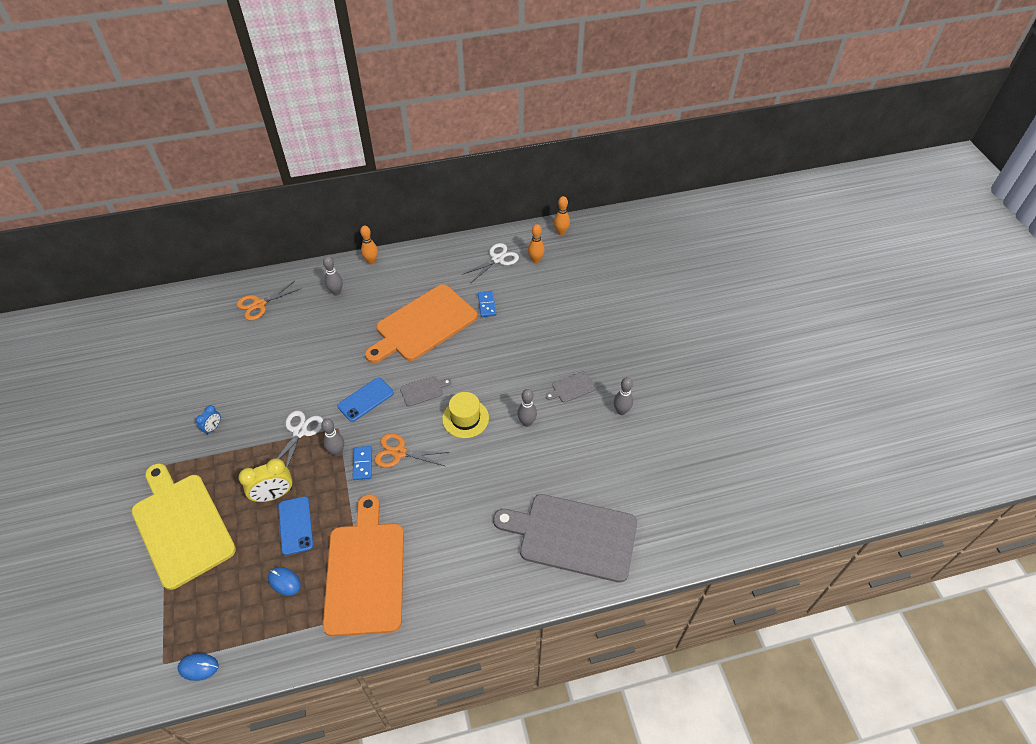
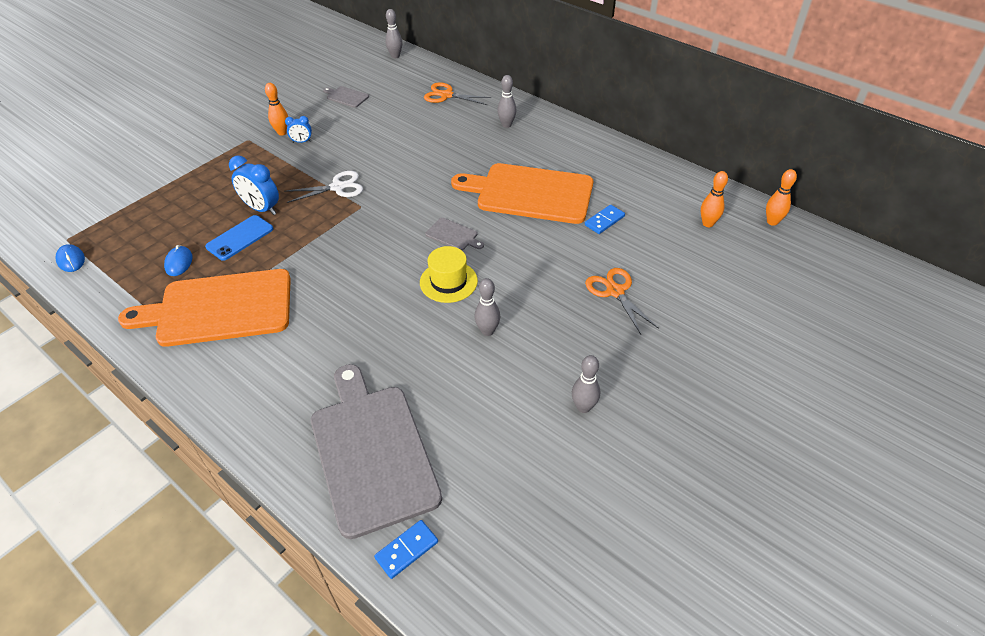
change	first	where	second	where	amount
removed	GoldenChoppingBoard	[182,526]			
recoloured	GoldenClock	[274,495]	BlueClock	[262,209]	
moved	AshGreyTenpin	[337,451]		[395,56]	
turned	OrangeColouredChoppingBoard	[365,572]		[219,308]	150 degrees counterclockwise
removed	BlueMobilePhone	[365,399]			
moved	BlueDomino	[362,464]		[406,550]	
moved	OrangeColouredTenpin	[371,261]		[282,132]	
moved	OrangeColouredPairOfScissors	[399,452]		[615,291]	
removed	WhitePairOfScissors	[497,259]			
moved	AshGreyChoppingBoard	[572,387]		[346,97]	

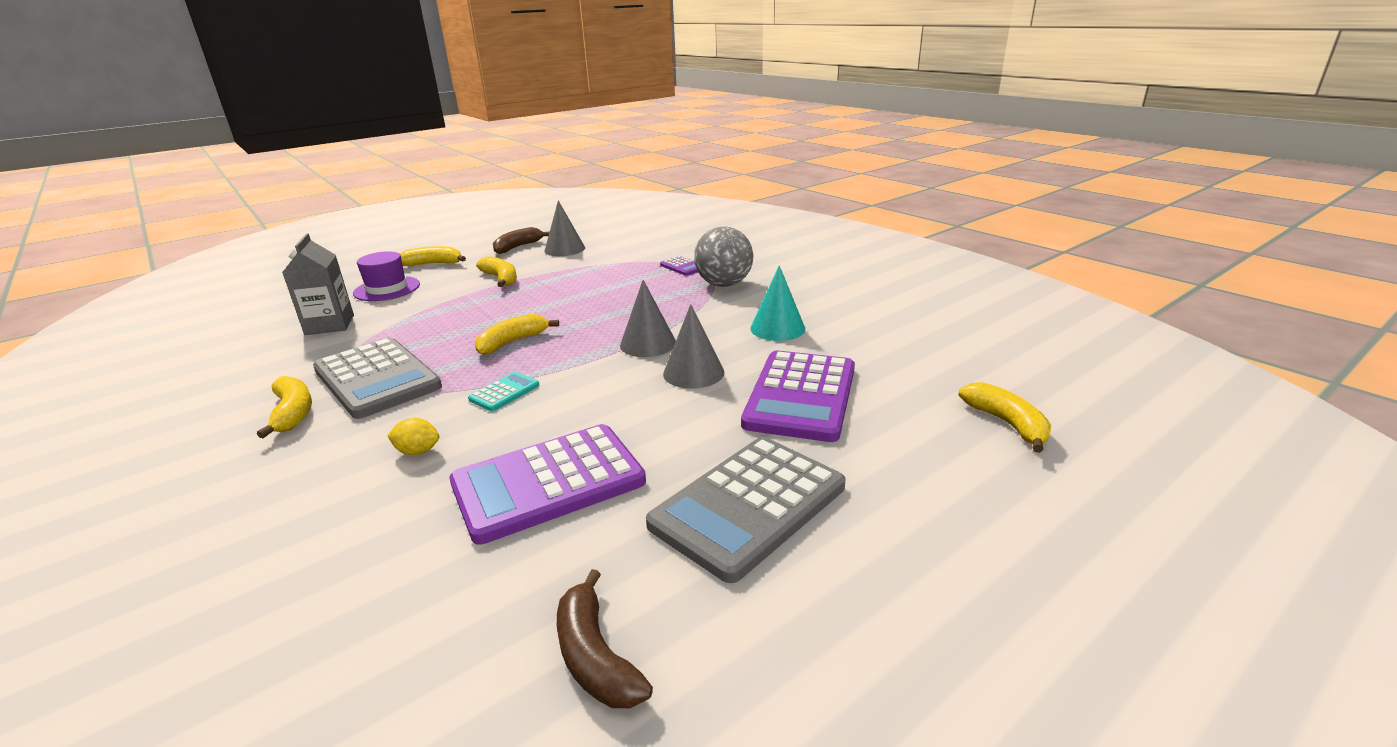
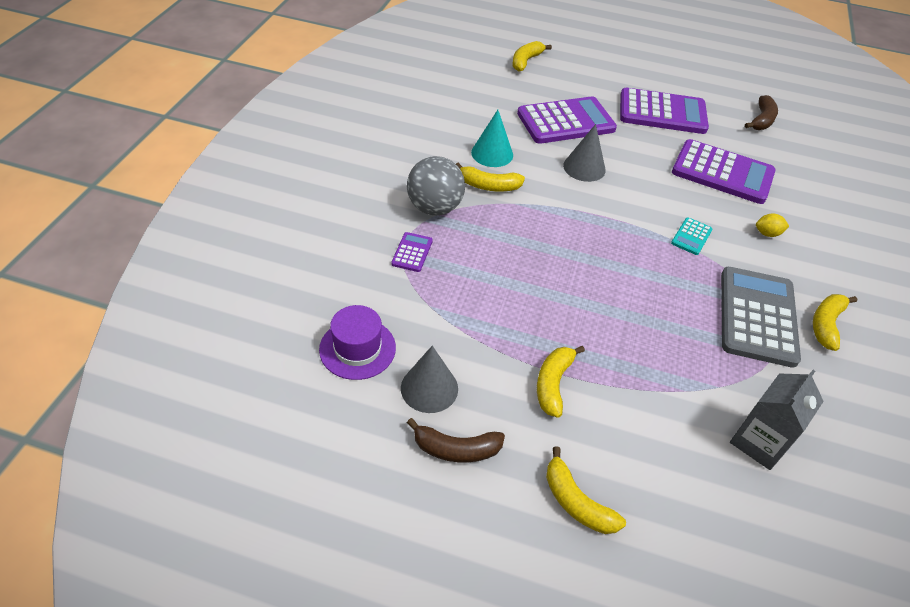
change	first	where	second	where	amount
moved	RoyalPurpleHat	[387,289]		[357,348]	
turned	GoldenLemon	[418,451]		[767,233]	60 degrees counterclockwise
turned	TealCalculator	[504,392]		[691,236]	60 degrees counterclockwise
moved	GoldenBananaFruit	[512,342]		[489,186]	
removed	AshGreySolidCone	[648,344]			
recoloured	AshGreyCalculator	[748,506]	RoyalPurpleCalculator	[662,112]	

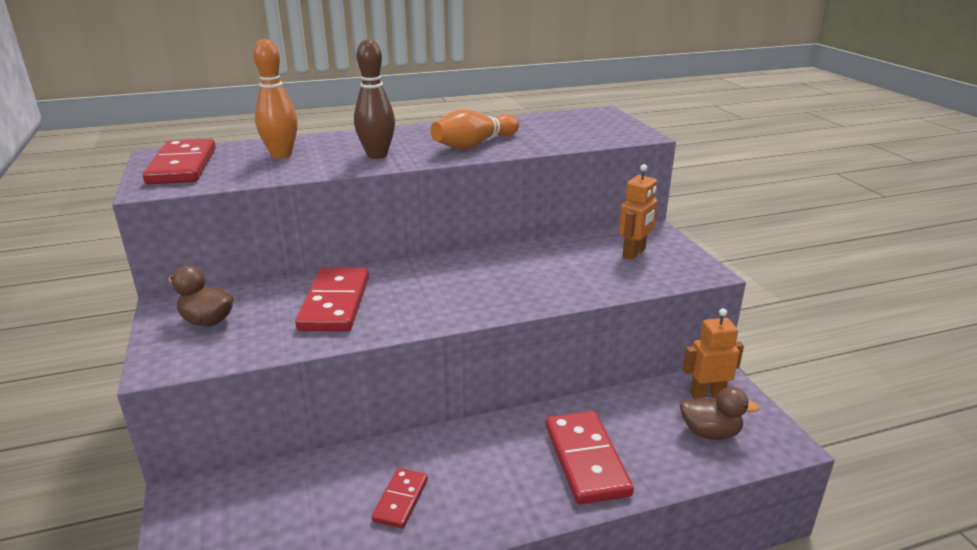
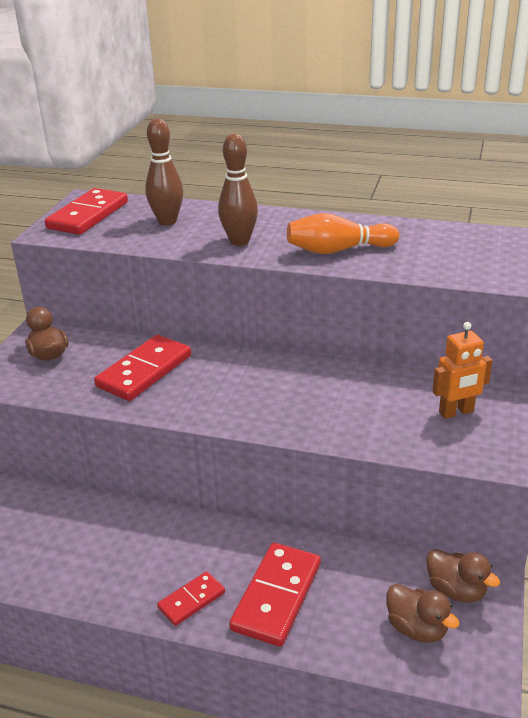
change	first	where	second	where	amount
recoloured	OrangeColouredTenpin	[281,155]	BrownTenpin	[167,221]	
moved	CrimsonDomino	[400,500]		[191,600]	
replaced	OrangeColouredRobot	[706,394]	BrownToyDuck	[456,590]	

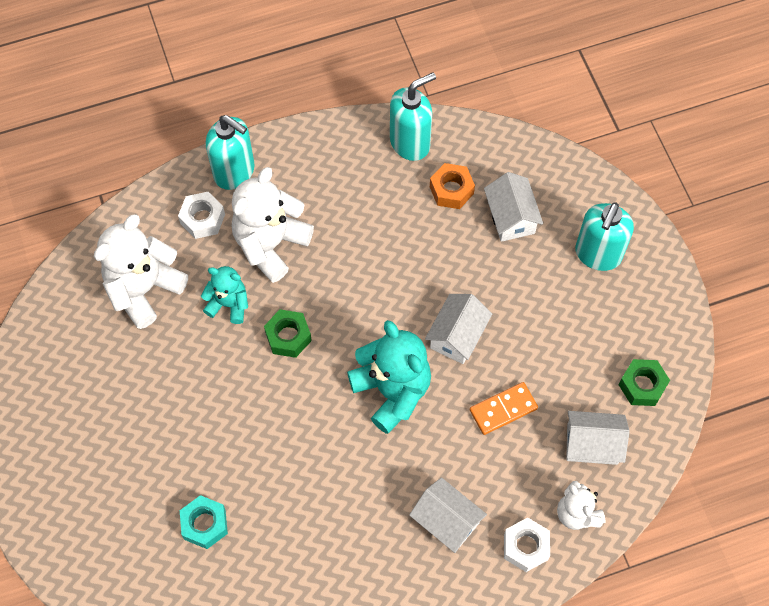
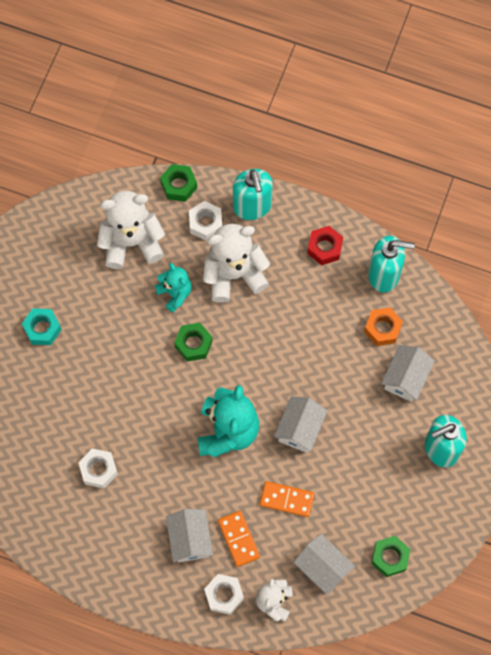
change	first	where	second	where	amount
moved	TealHexagonNut	[205,524]		[42,329]	
turned	WhiteCottage	[457,336]		[300,429]	45 degrees counterclockwise
added			WhiteHexagonNut	[98,470]	
added			EmeraldHexagonNut	[179,185]	
added			OrangeColouredDomino	[238,539]	
added			CrimsonHexagonNut	[324,248]	

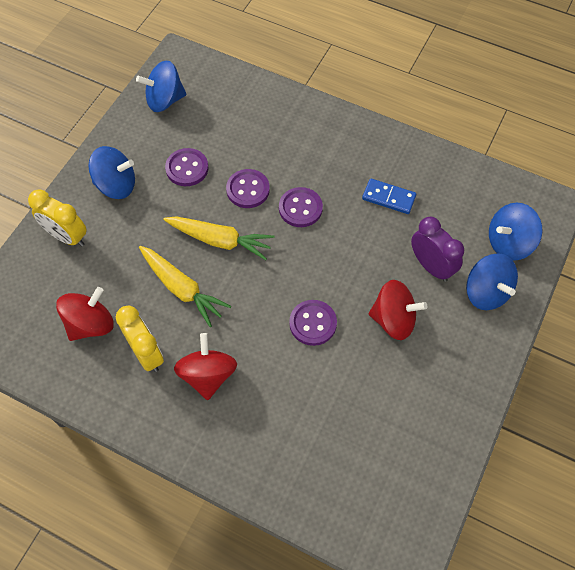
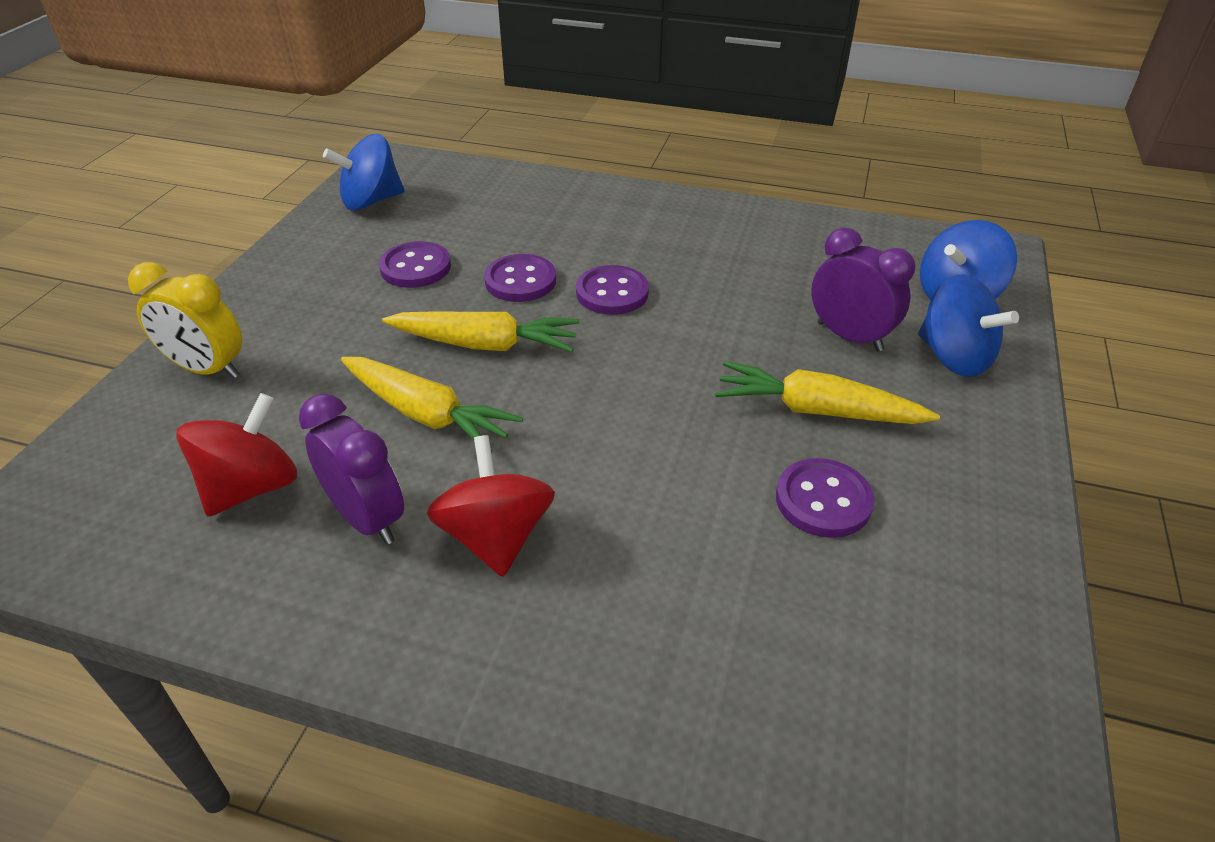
change	first	where	second	where	amount
removed	BlueToyTop	[116,185]			
recoloured	GoldenClock	[146,353]	RoyalPurpleClock	[367,519]	
moved	RoyalPurpleShirtButton	[313,323]		[823,500]	
removed	BlueDomino	[388,198]			
replaced	CrimsonToyTop	[393,319]	GoldenRootVegetable	[817,410]	

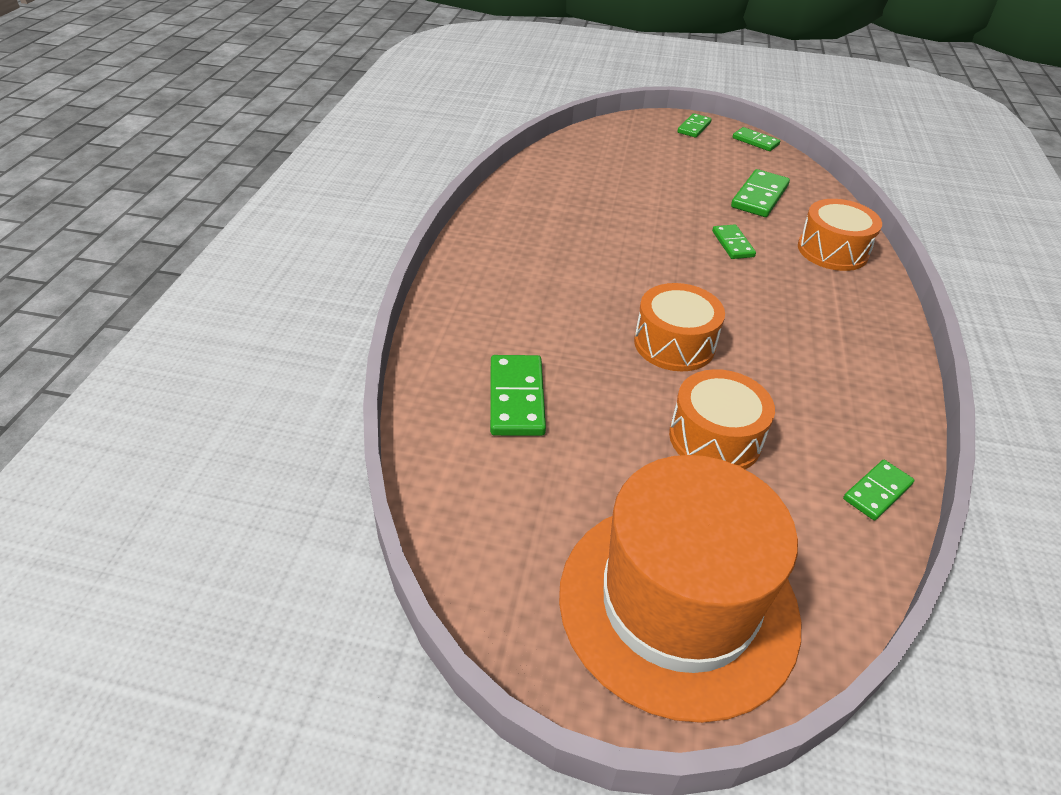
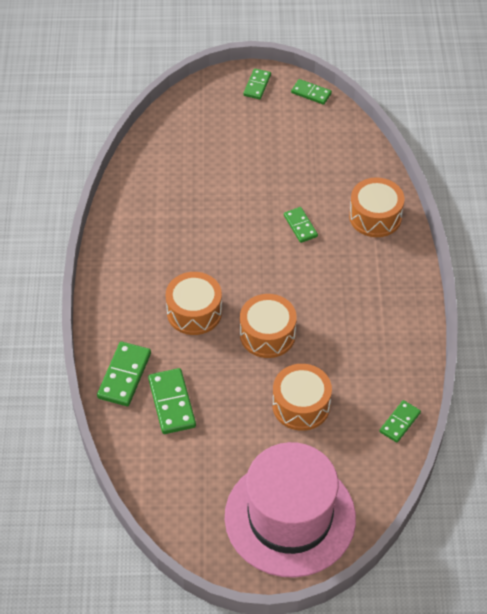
change	first	where	second	where	amount
recoloured	OrangeColouredHat	[678,604]	RosePinkHat	[290,517]	
moved	EmeraldDomino	[759,196]		[124,376]	
added			OrangeColouredSnareDrum	[194,312]	

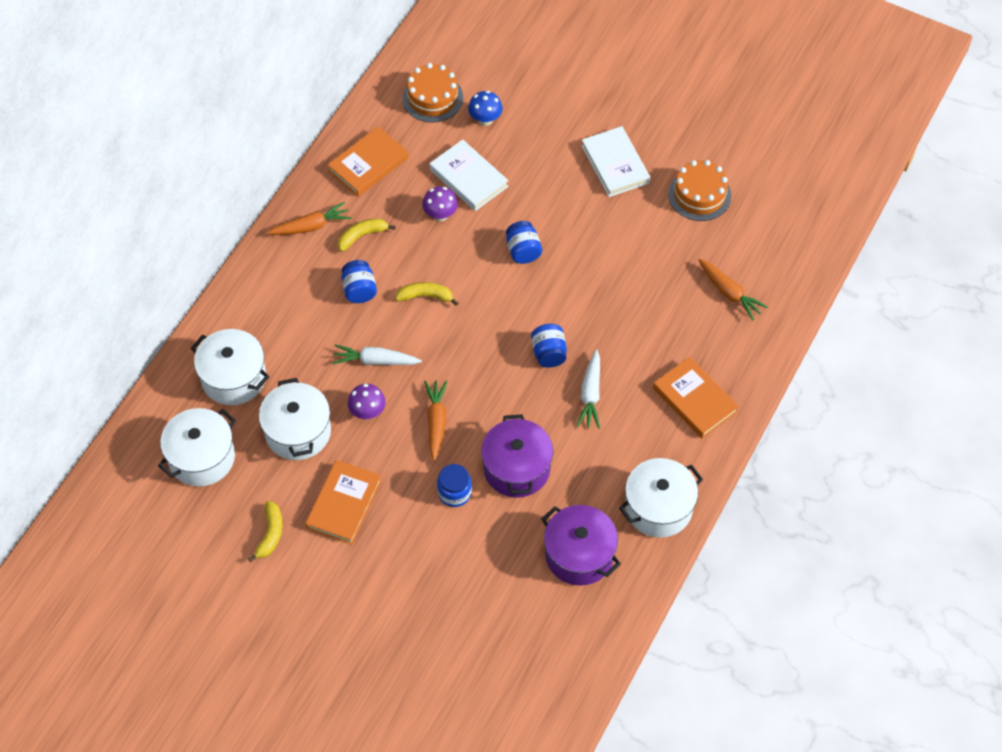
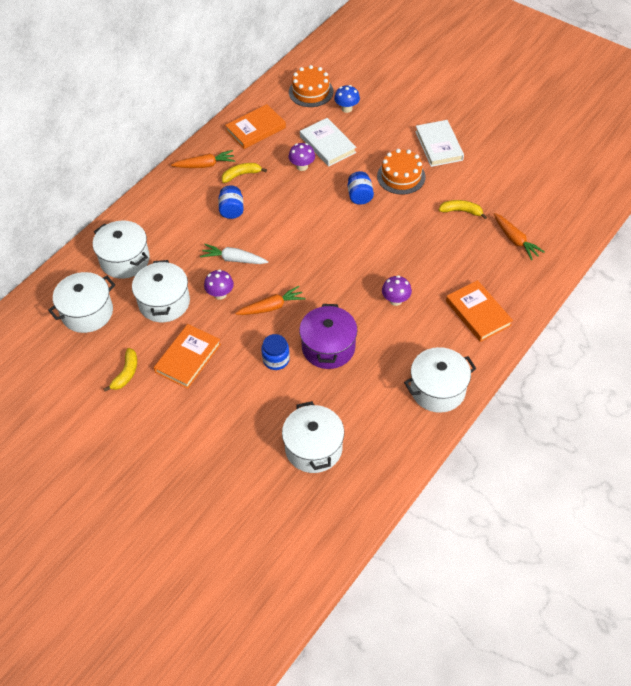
change	first	where	second	where	amount
moved	GoldenBananaFruit	[426,296]		[461,211]	
turned	OrangeColouredRootVegetable	[436,422]		[271,307]	60 degrees clockwise
removed	BlueJamJar	[549,353]			
removed	RoyalPurpleStockpot	[579,555]			
replaced	WhiteRootVegetable	[590,394]	RoyalPurpleFungus	[395,300]	
moved	OrangeColouredLayerCake	[699,195]		[401,176]	
added			WhiteStockpot	[313,448]	

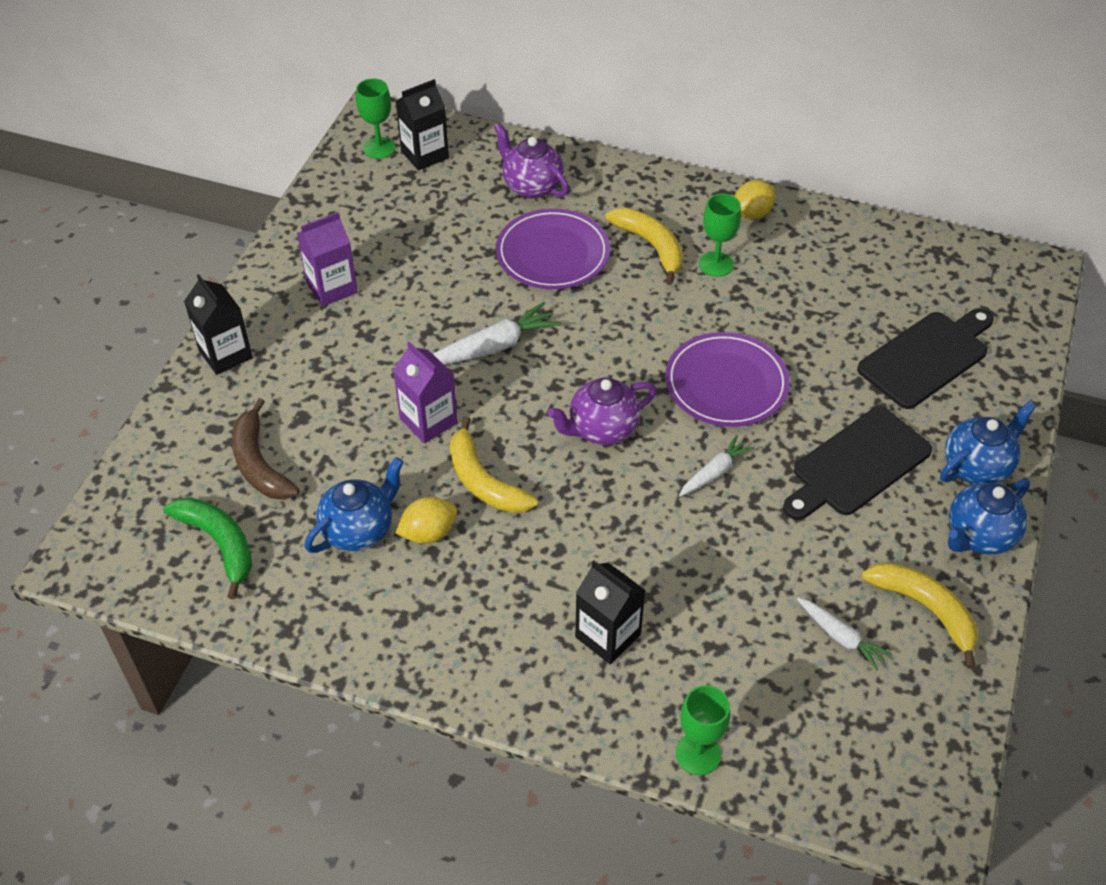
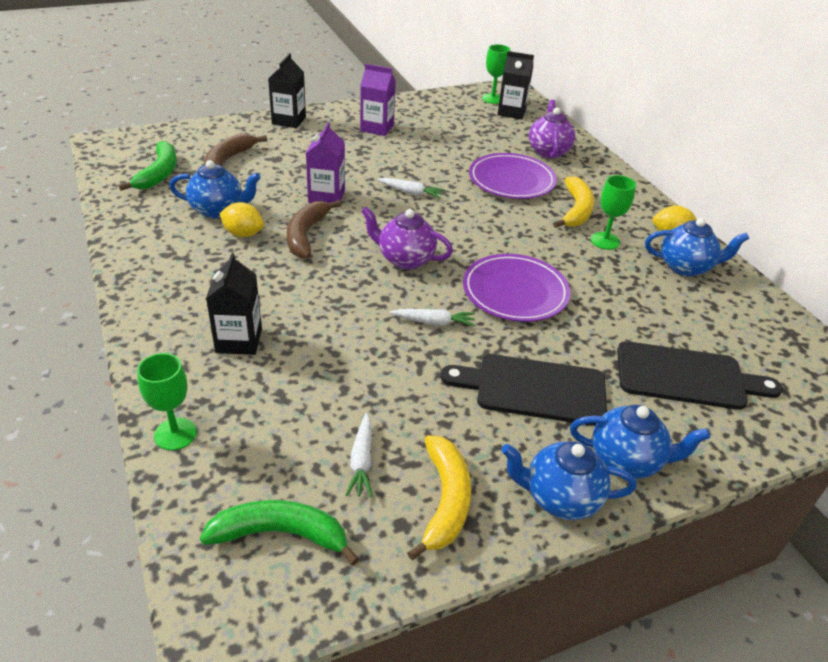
change	first	where	second	where	amount
resized	WhiteRootVegetable	[493,347]		[411,193]	x0.62
recoloured	GoldenBananaFruit	[484,481]	BrownBananaFruit	[306,235]	
added			EmeraldBananaFruit	[280,534]	
added			BlueTeapot	[685,267]	

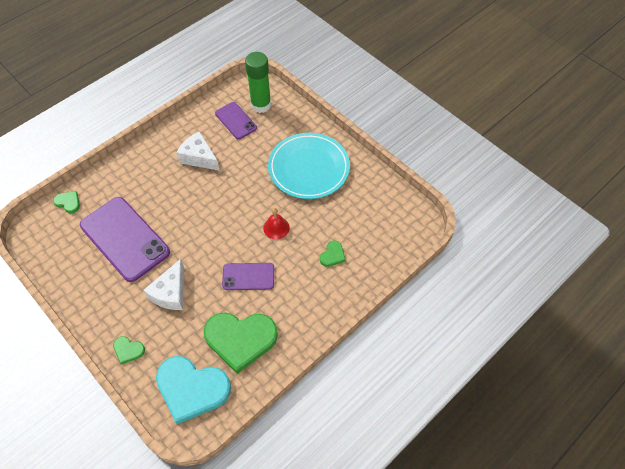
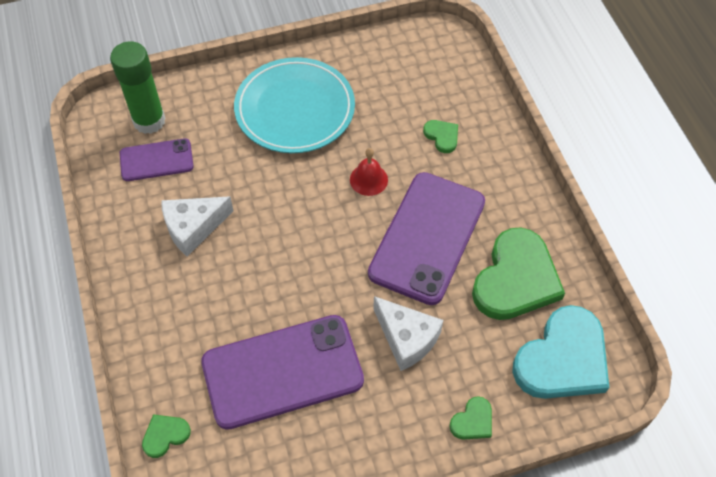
change	first	where	second	where	amount
resized	RoyalPurpleMobilePhone	[248,276]		[427,237]	x1.86

